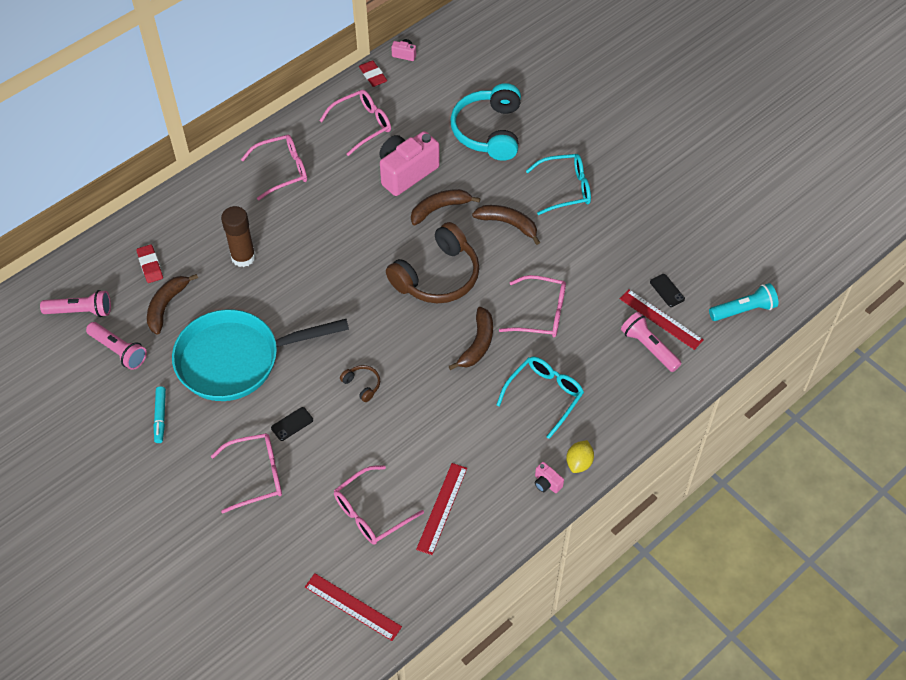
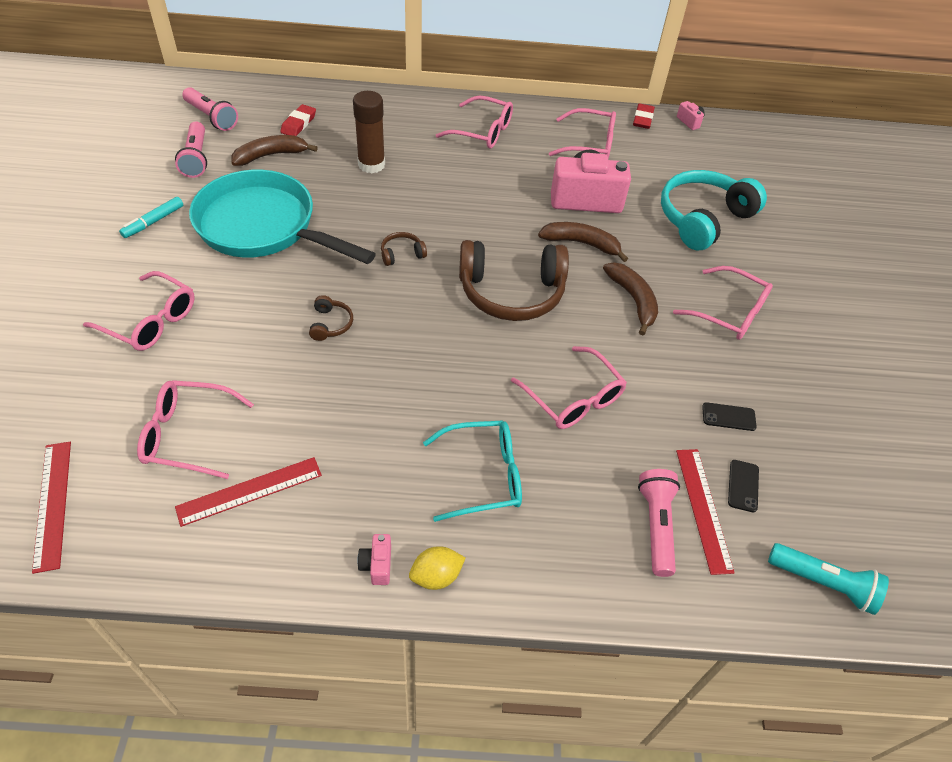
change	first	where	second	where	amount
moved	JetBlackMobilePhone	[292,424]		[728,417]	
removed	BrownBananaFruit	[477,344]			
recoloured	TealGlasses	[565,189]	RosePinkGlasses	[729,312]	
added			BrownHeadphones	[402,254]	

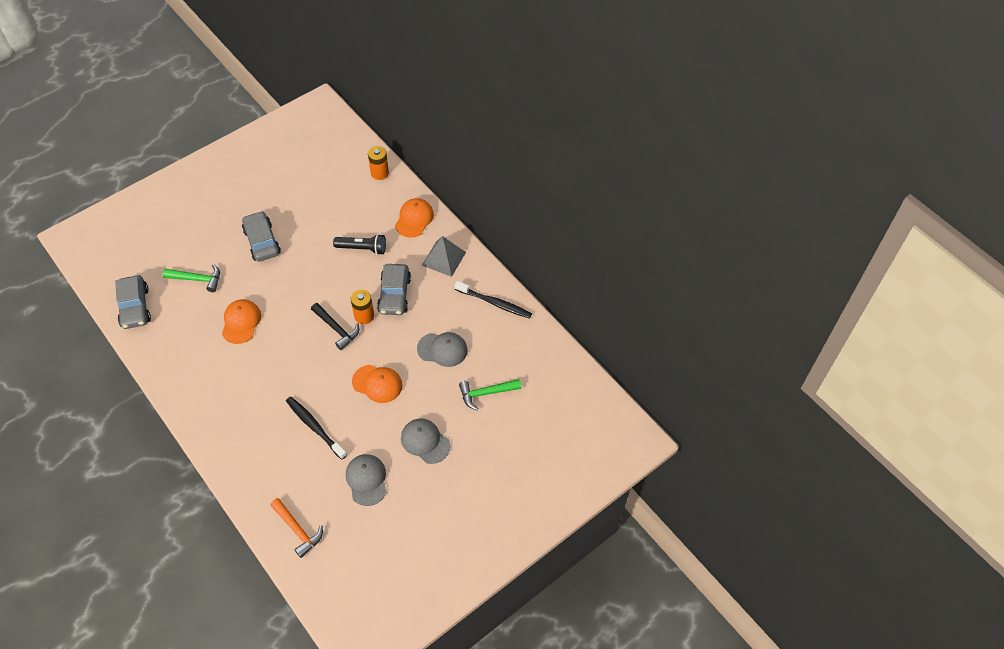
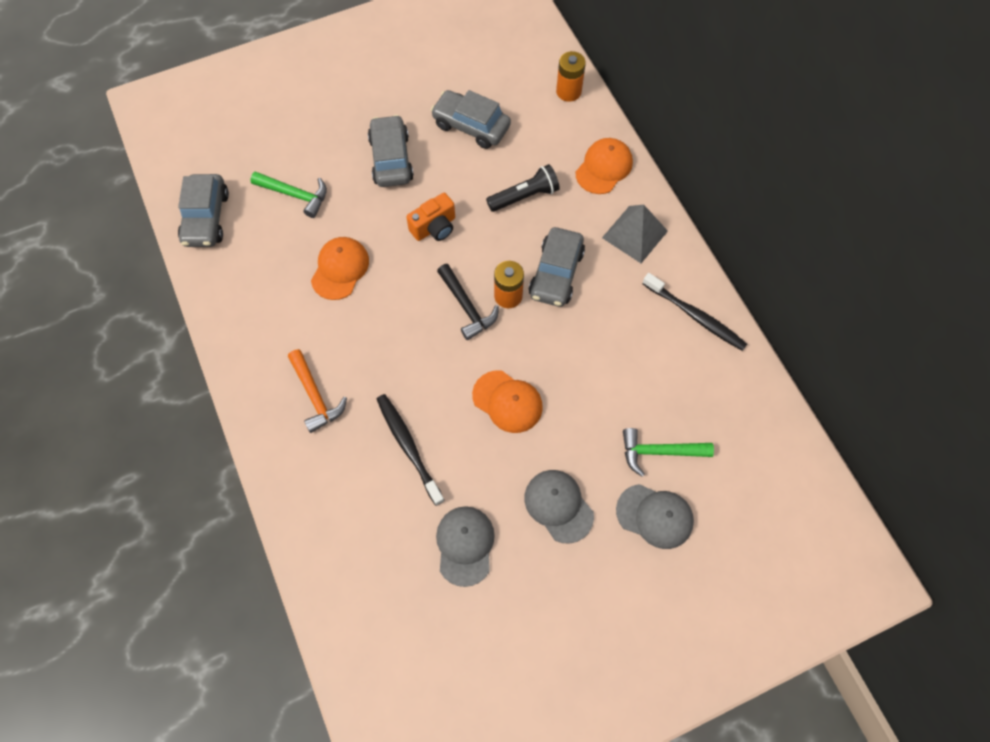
change	first	where	second	where	amount
moved	OrangeColouredClawHammer	[298,530]		[315,396]	
turned	JetBlackFlashlight	[362,248]		[524,196]	45 degrees counterclockwise
moved	AshGreyBaseballCap	[442,349]		[655,516]	
added			OrangeColouredCamera	[434,227]	
added			AshGreyAutomobile	[471,126]	

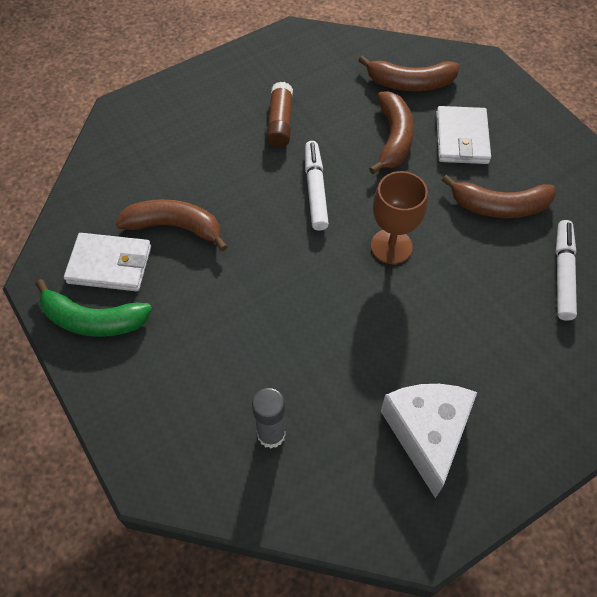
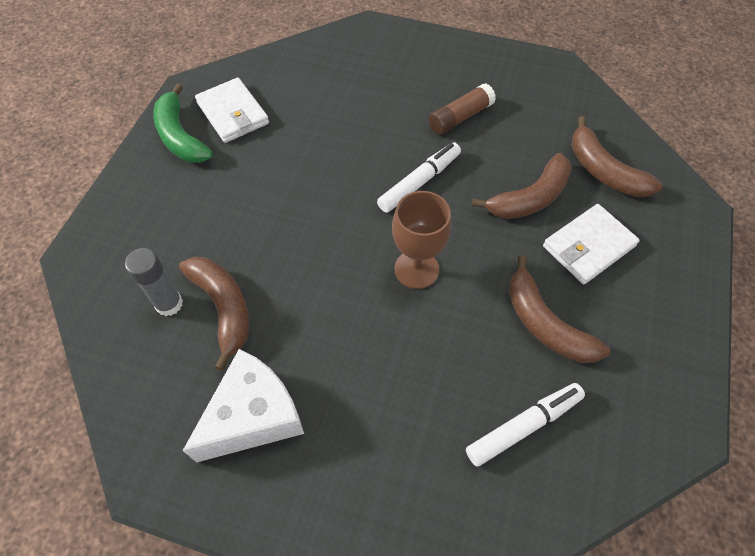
change	first	where	second	where	amount
moved	BrownBananaFruit	[175,227]		[223,308]	

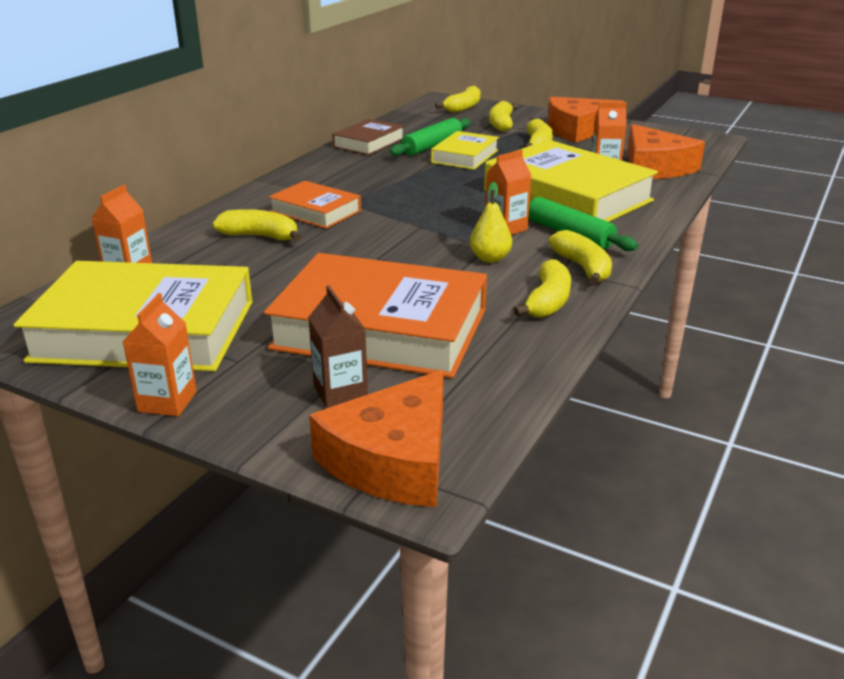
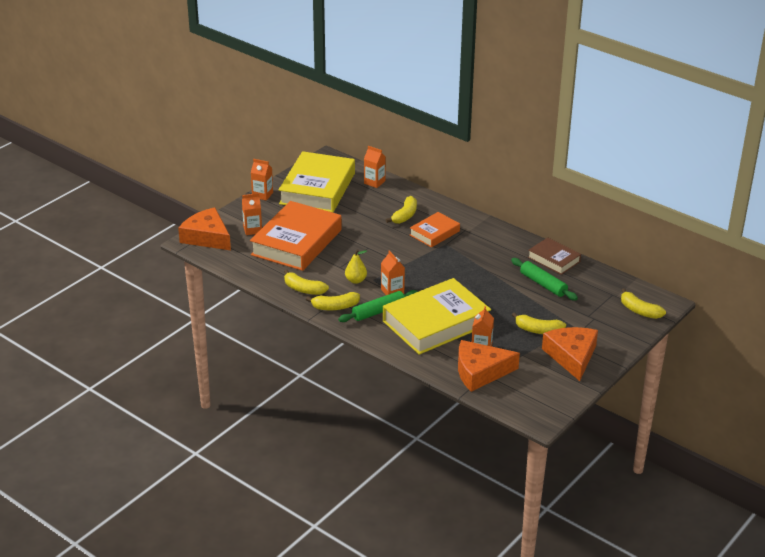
change	first	where	second	where	amount
recoloured	BrownCarton	[340,392]	OrangeColouredCarton	[252,230]	
removed	GoldenHardback	[465,156]			
removed	GoldenBananaFruit	[501,124]			

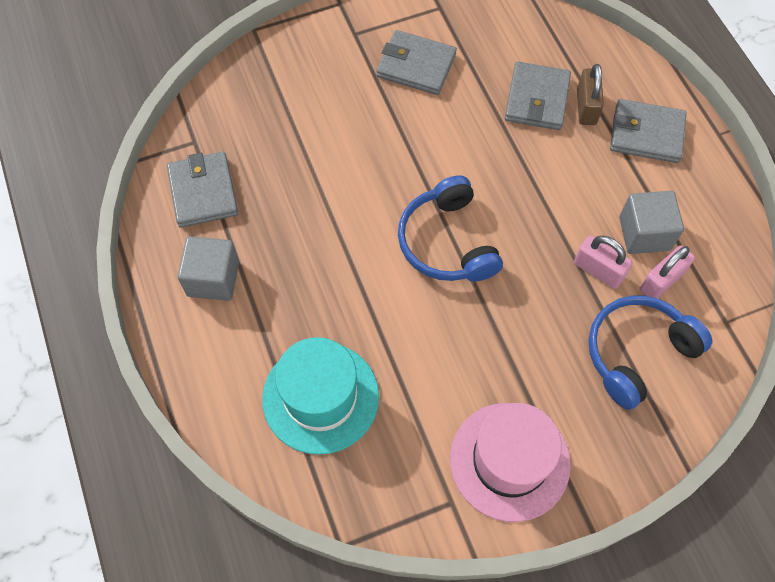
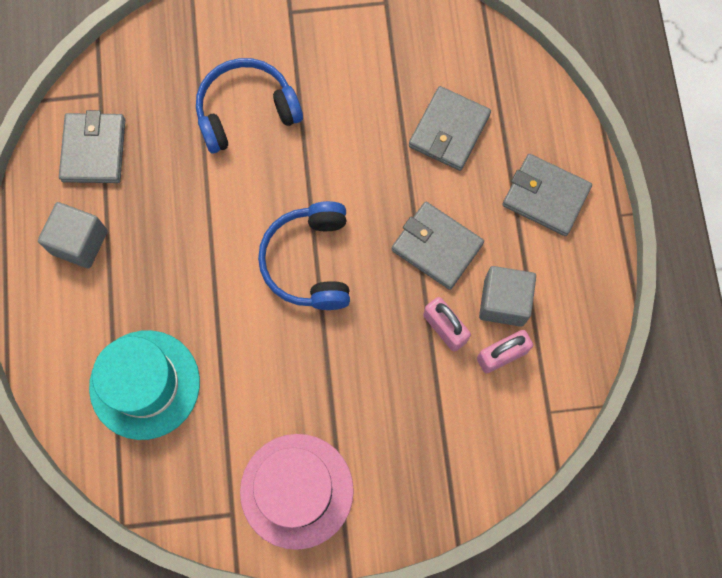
change	first	where	second	where	amount
moved	AshGreyBillfold	[416,66]		[436,247]	
removed	BrownSmallLock	[586,107]			
moved	BlueHeadphones	[637,352]		[246,111]	

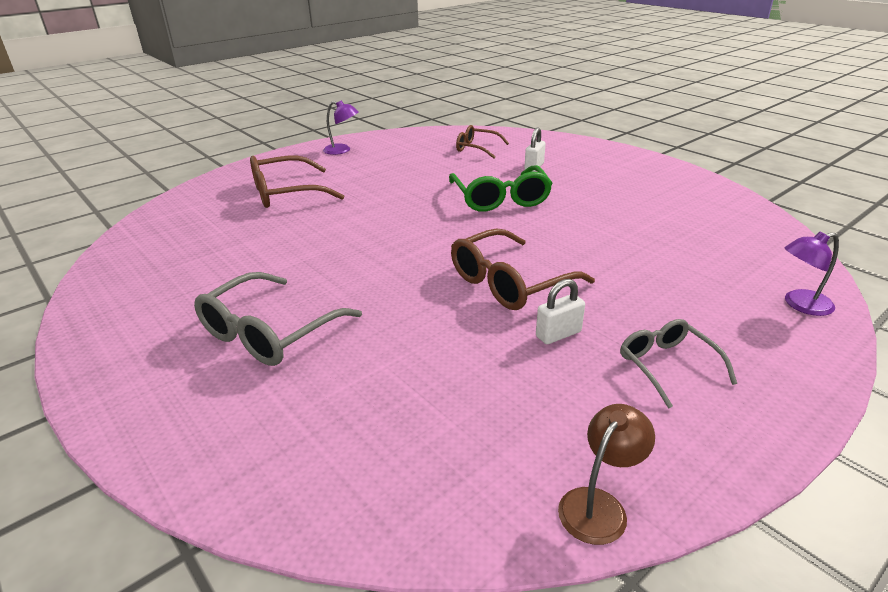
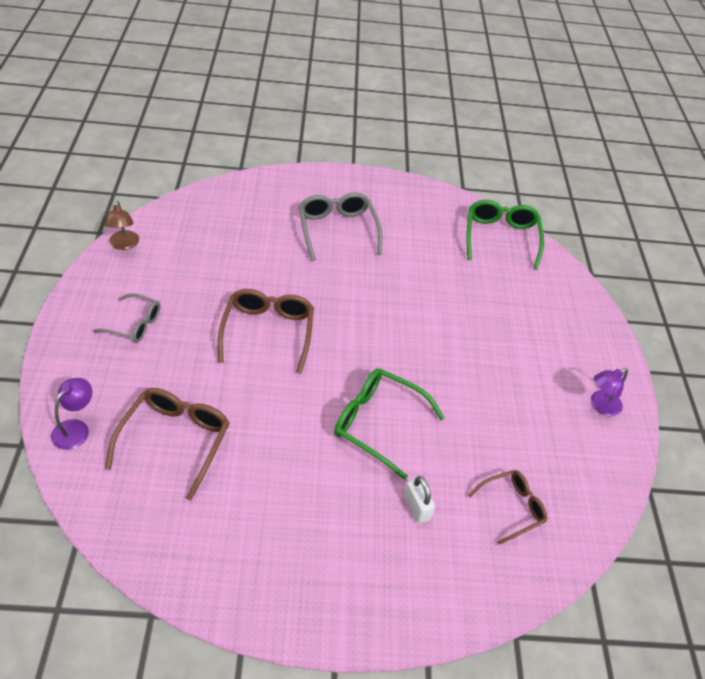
change	first	where	second	where	amount
moved	BrownGlasses	[286,193]		[175,440]	
removed	WhiteSmallLock	[558,334]			
added			EmeraldGlasses	[501,238]	

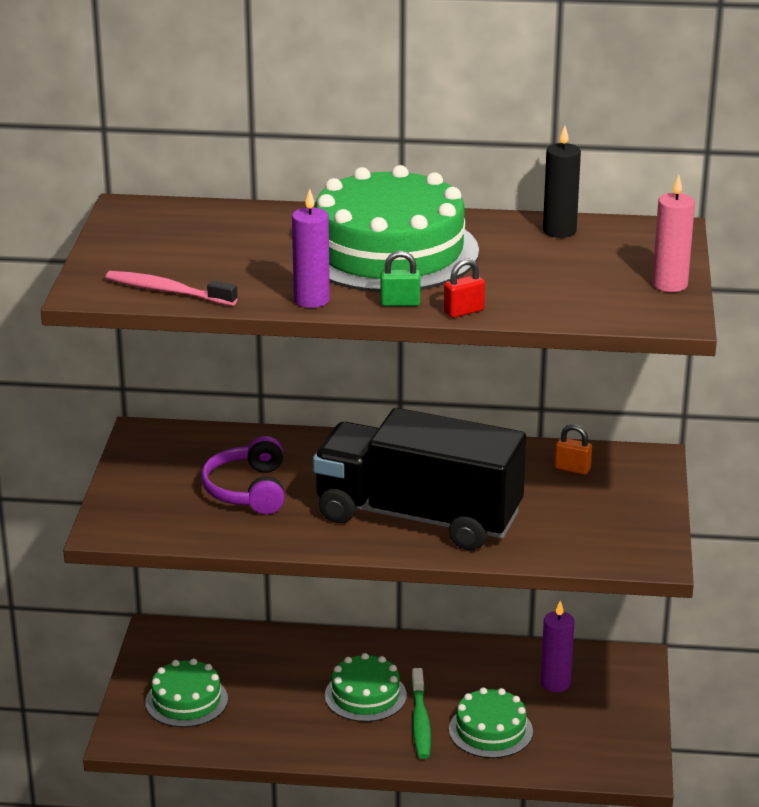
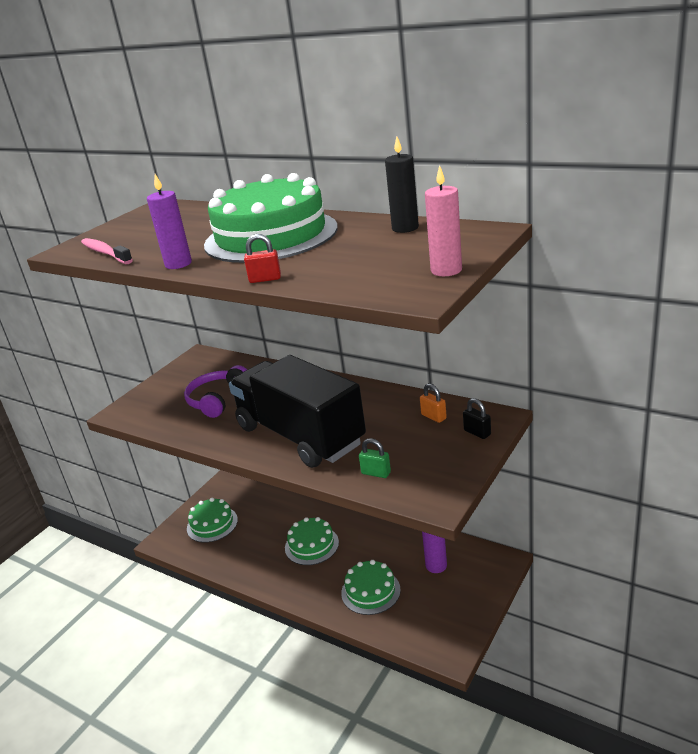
change	first	where	second	where	amount
moved	EmeraldSmallLock	[400,303]		[376,473]	
removed	EmeraldToothBrush	[420,722]			
added			JetBlackSmallLock	[477,432]	

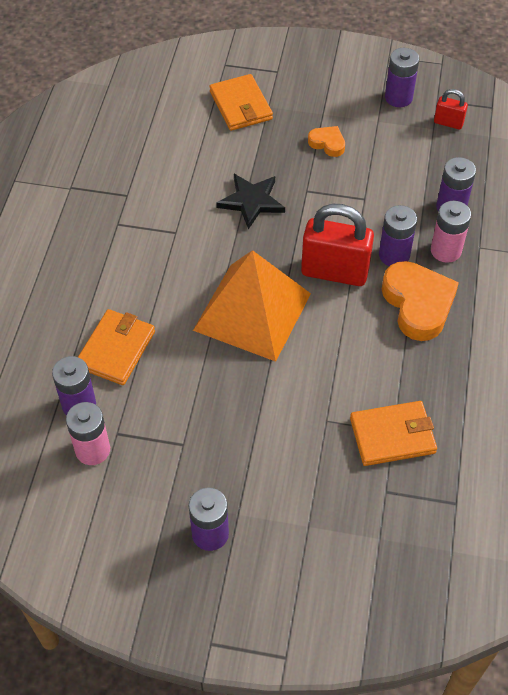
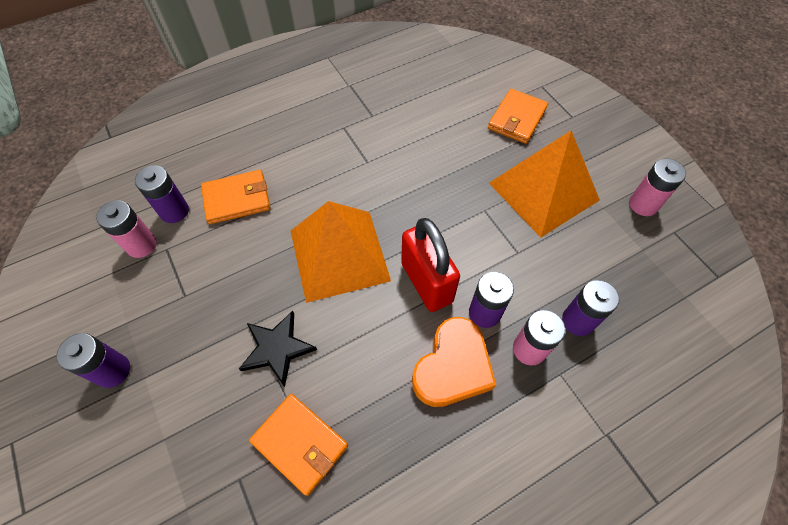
change	first	where	second	where	amount
moved	JetBlackStar	[251,201]		[277,348]	
replaced	OrangeColouredLoveHeart	[327,143]	OrangeColouredPyramid	[543,191]	
recoloured	RoyalPurpleBattery	[398,98]	RosePinkBattery	[643,204]	
removed	CrimsonSmallLock	[448,123]			

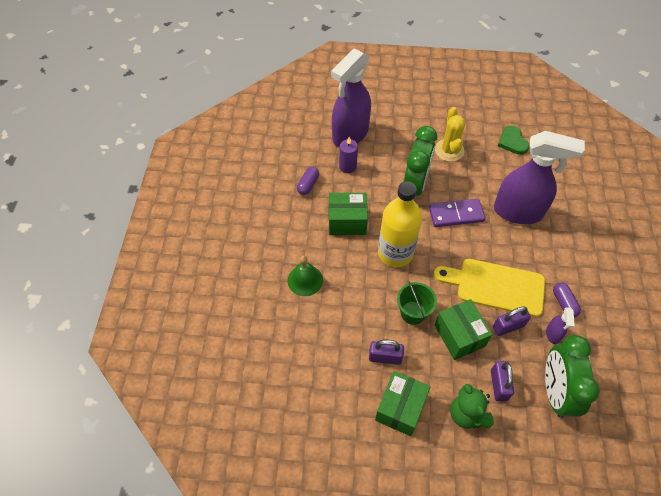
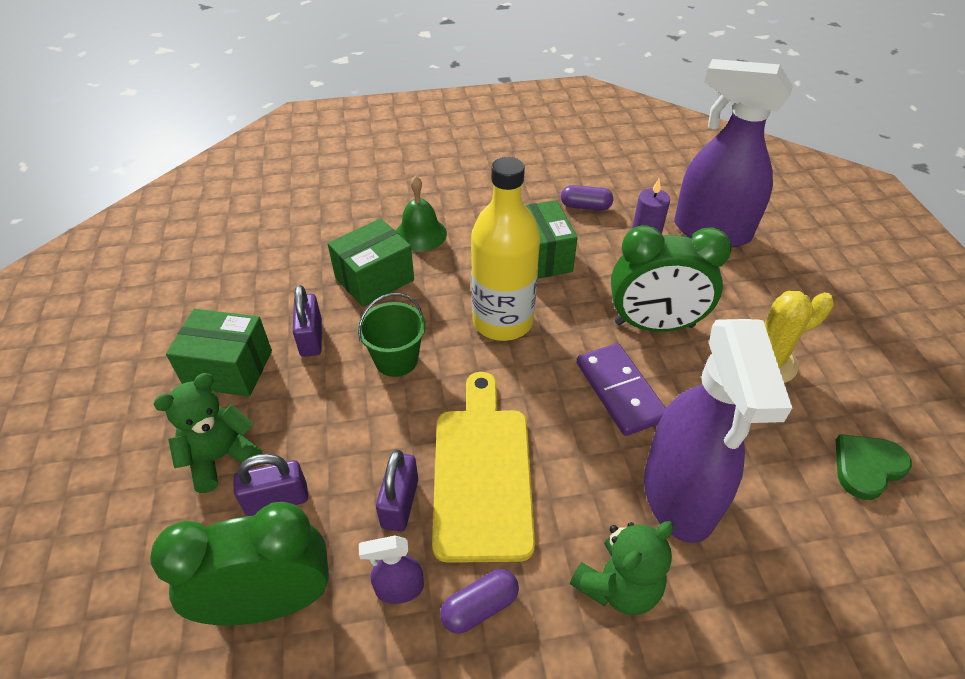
change	first	where	second	where	amount
moved	EmeraldPackage	[459,335]		[374,279]	
turned	RoyalPurpleSmallLock	[508,326]		[400,503]	45 degrees clockwise
added			EmeraldTeddy	[618,585]	

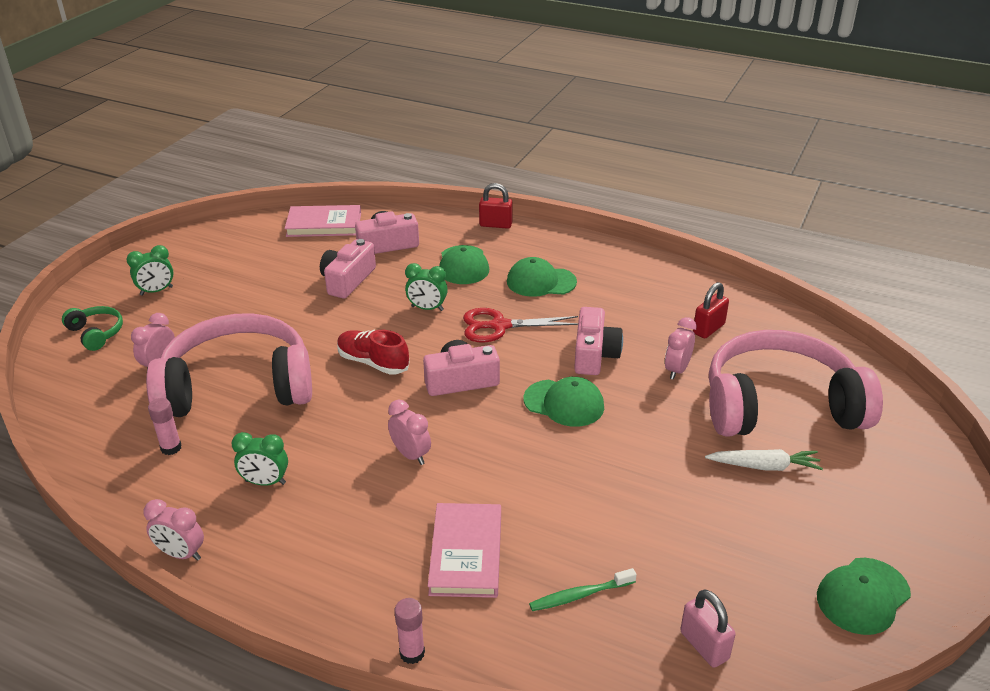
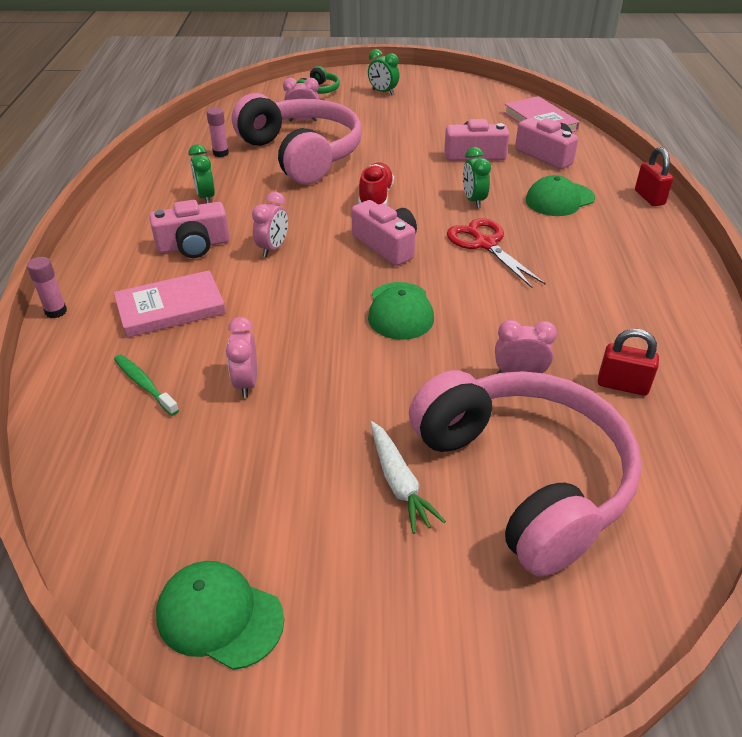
change	first	where	second	where	amount
moved	RosePinkClock	[181,554]		[246,383]	
removed	EmeraldBaseballCap	[541,282]			
moved	RosePinkCamera	[594,354]		[193,245]	
removed	RosePinkSmallLock	[704,645]			

